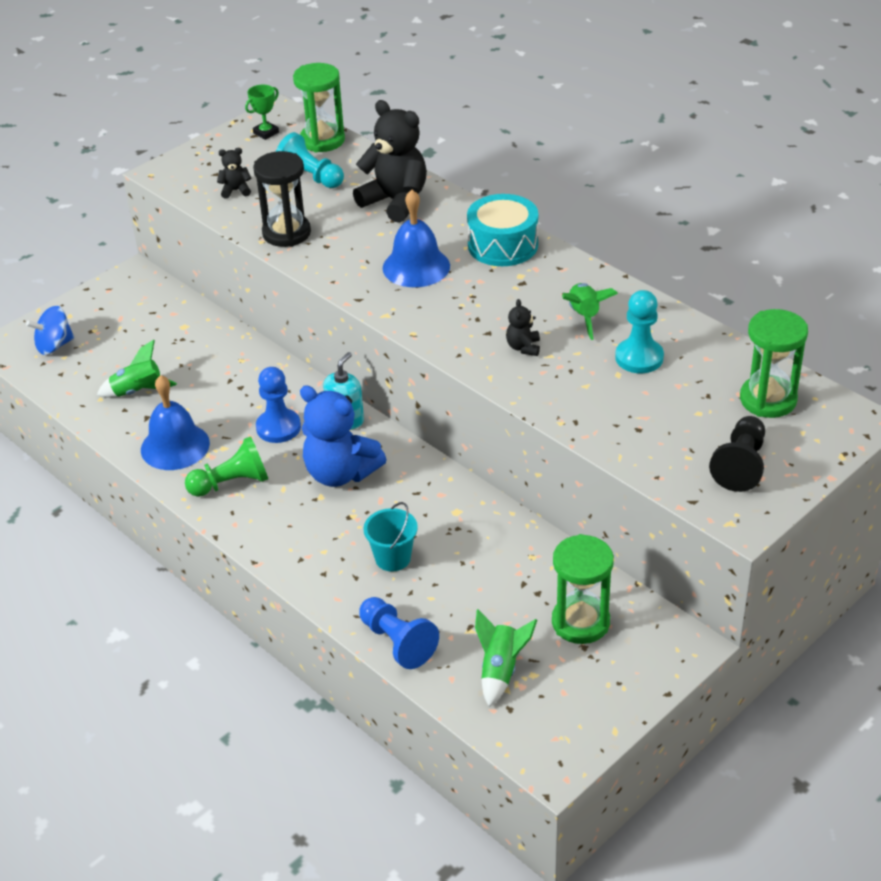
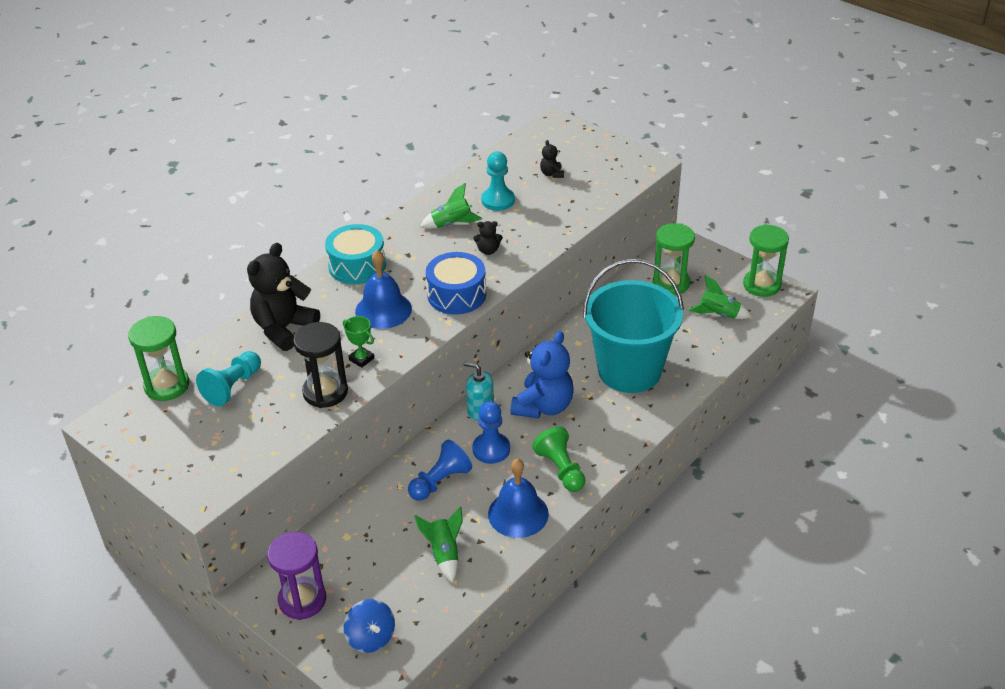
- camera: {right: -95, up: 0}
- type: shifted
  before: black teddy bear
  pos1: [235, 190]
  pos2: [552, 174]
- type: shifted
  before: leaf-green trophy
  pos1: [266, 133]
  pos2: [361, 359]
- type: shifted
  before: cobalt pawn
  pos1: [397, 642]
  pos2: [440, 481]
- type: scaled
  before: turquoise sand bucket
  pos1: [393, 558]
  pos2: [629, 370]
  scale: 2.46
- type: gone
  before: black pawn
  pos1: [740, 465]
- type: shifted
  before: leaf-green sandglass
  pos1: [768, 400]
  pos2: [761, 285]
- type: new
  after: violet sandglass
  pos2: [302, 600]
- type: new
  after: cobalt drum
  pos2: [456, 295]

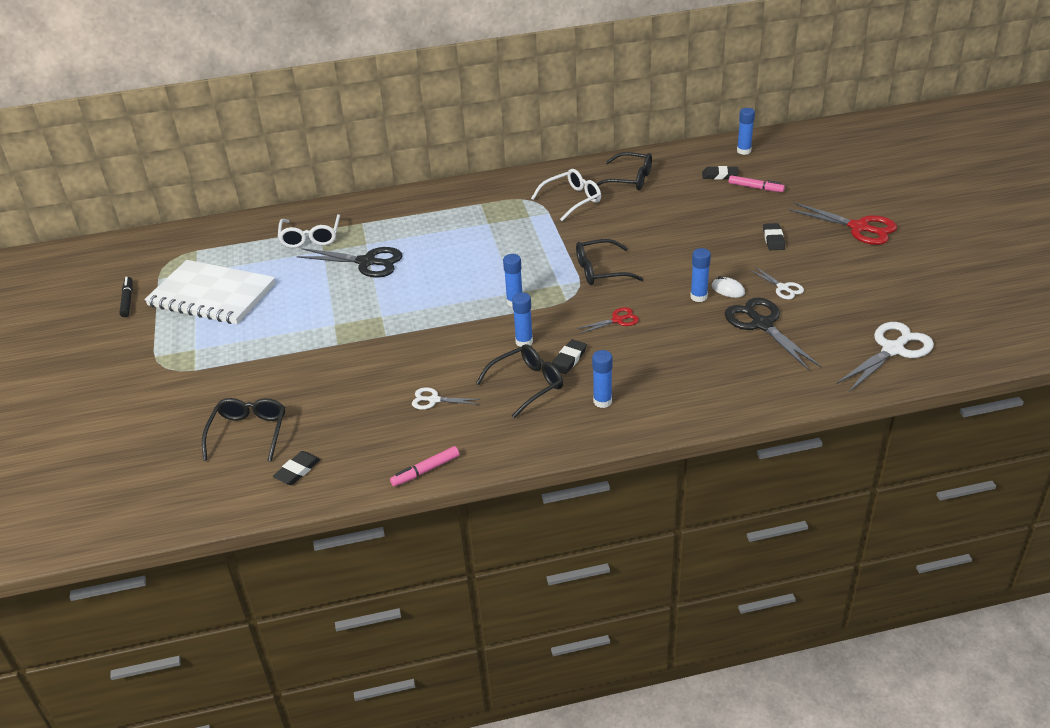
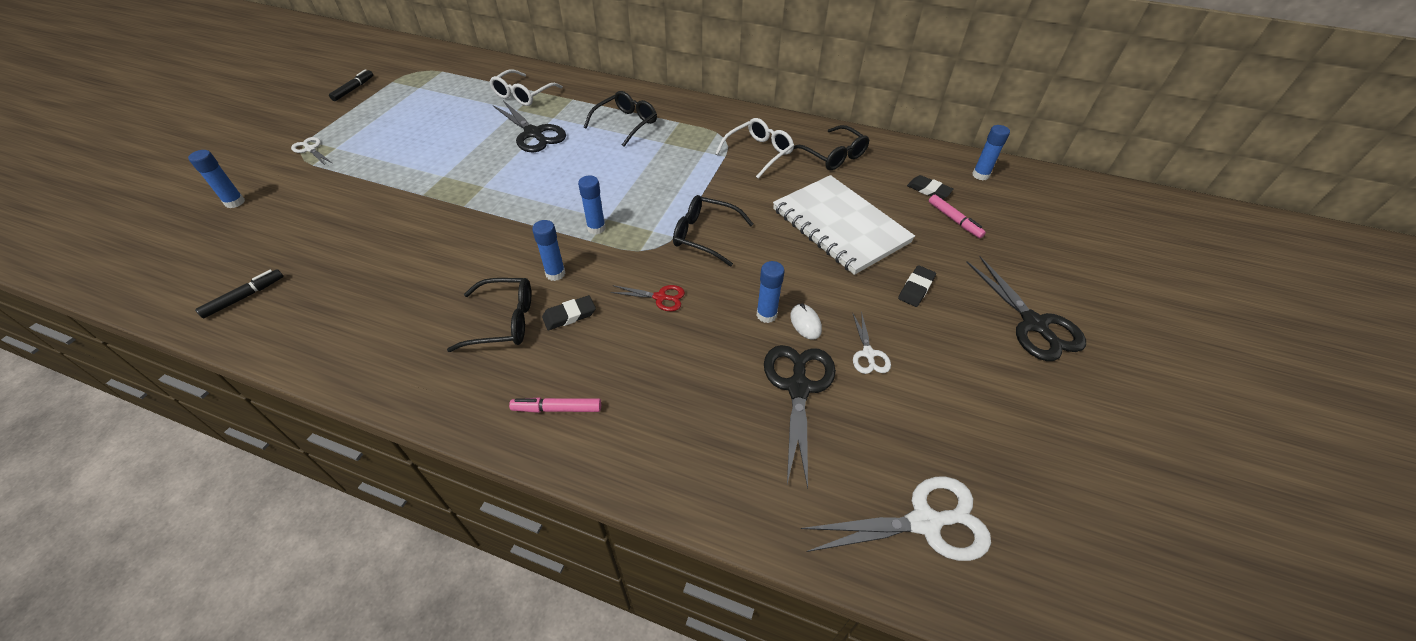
- camera: {right: 30, up: 10}
- type: shifted
  before: white notepad
  pos1: [212, 295]
  pos2: [840, 226]
- type: shifted
  before: black eyeglasses
  pos1: [248, 433]
  pos2: [626, 124]
- type: swapped
  before: black gum eraser
  after: black marker
  pos1: [297, 470]
  pos2: [244, 297]
- type: shifted
  before: pink marker
  pos1: [425, 470]
  pos2: [557, 409]
- type: shifted
  before: white pair of scissors
  pos1: [434, 400]
  pos2: [310, 149]
- type: rotated
  before: white eyeglasses
  pos1: [572, 200]
  pos2: [759, 153]
  turn: -45
- type: shifted
  before: cobalt glue
  pos1: [602, 401]
  pos2: [235, 202]
- type: repainted
  before: crimson pair of scissors
  after: black pair of scissors
  pos1: [859, 228]
  pos2: [1034, 324]

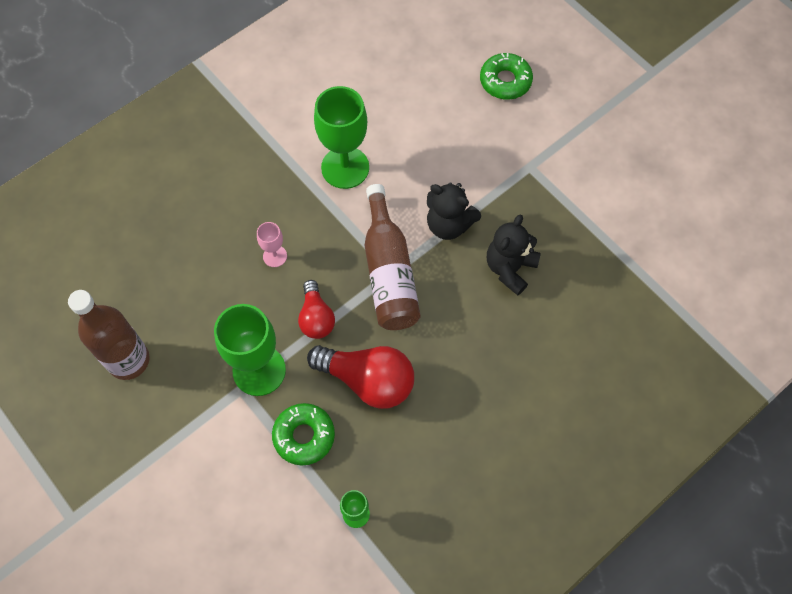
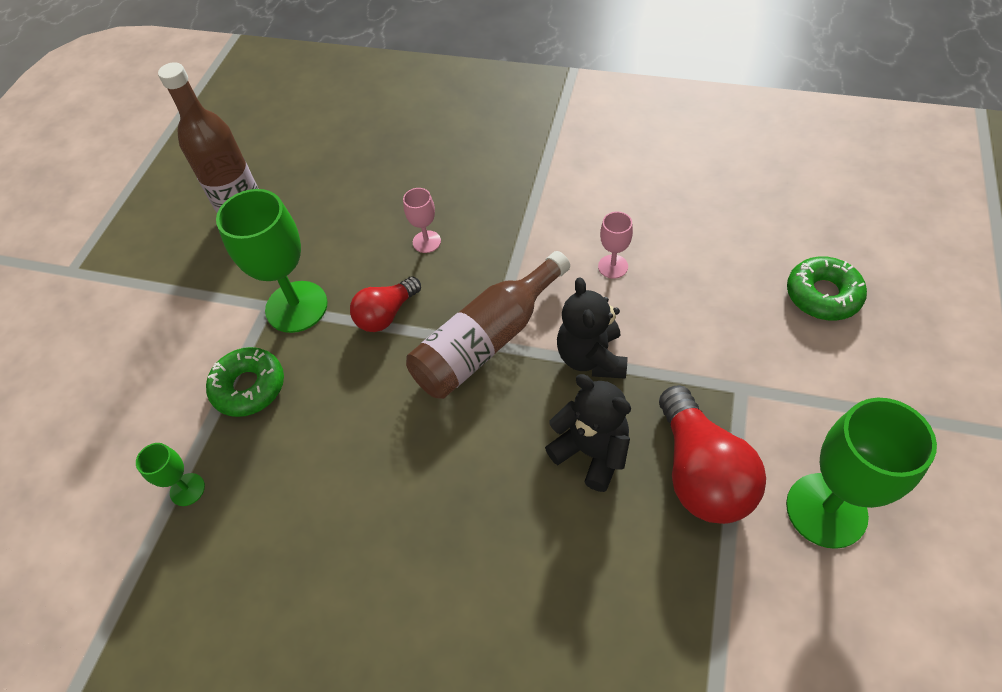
- camera: {right: 60, up: -10}
- type: shifted
  before: crimson lightbulb
  pos1: [368, 380]
  pos2: [701, 472]
- type: shifted
  before: leaf-green chalice
  pos1: [345, 167]
  pos2: [826, 510]
- type: rotated
  before: black teddy bear
  pos1: [510, 268]
  pos2: [591, 452]
  turn: 45
- type: new
  after: pink chalice
  pos2: [613, 266]

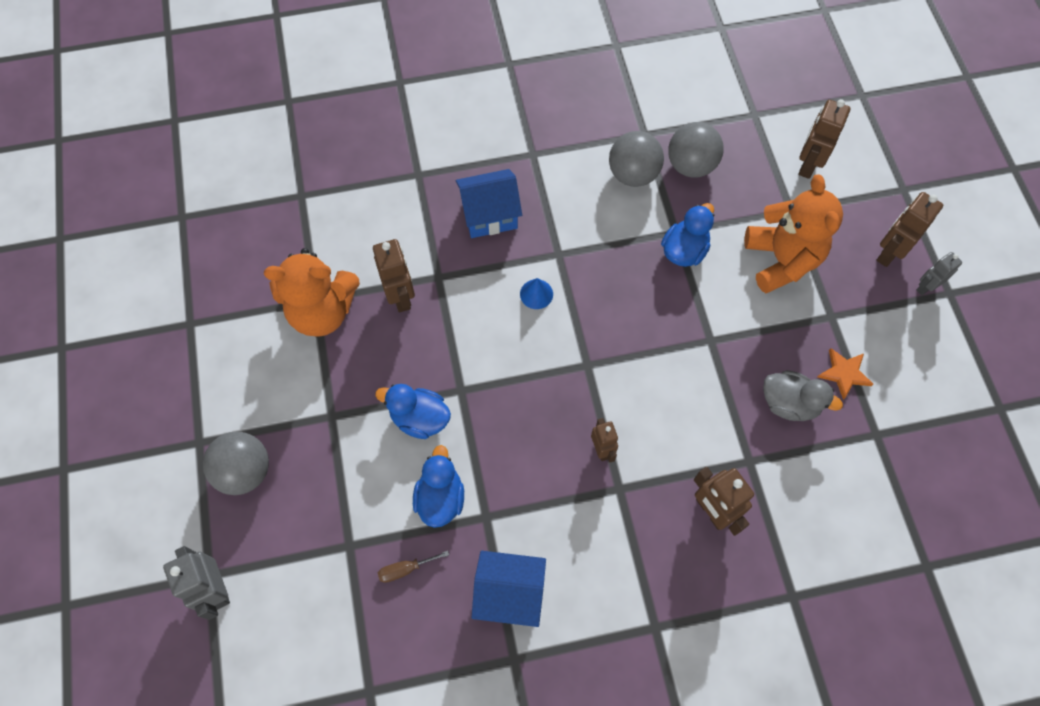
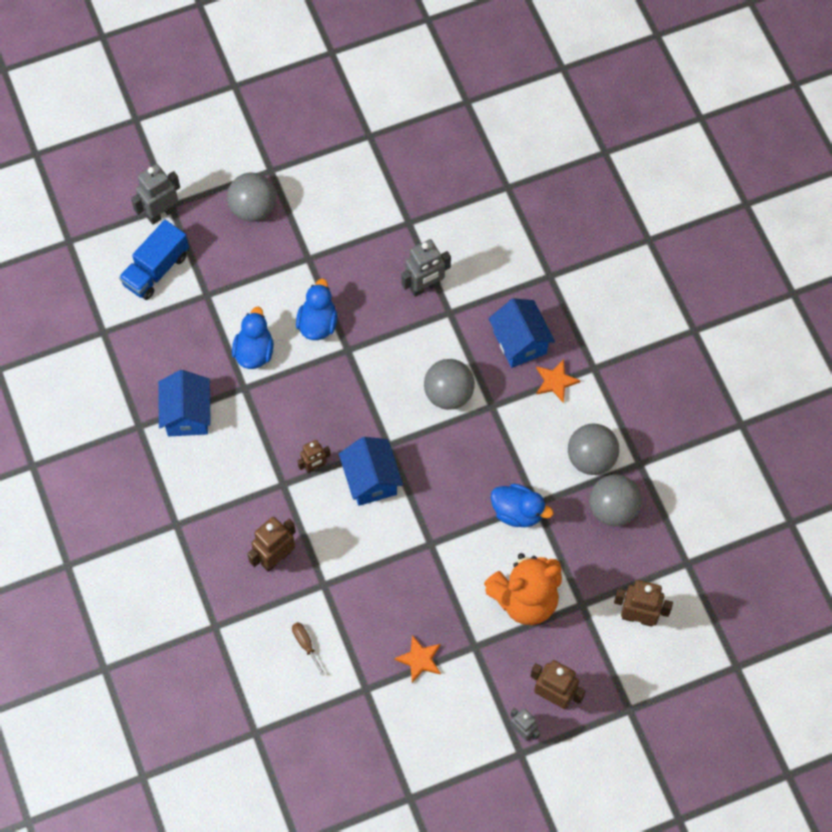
- camera: {right: 80, up: 0}
- type: gone
  before: orange teddy bear
  pos1: [322, 311]
- type: repainted
  before: dark brown robot figure
  after: gray robot figure
  pos1: [401, 296]
  pos2: [425, 287]
- type: shifted
  before: dark brown screwdriver
  pos1: [405, 569]
  pos2: [306, 644]
- type: rotated
  before: cobalt toy duck
  pos1: [440, 498]
  pos2: [254, 352]
  turn: -75
- type: swapped
  before: cobalt cone
  after: gray play ball
  pos1: [536, 294]
  pos2: [448, 394]
- type: gone
  before: gray toy duck
  pos1: [789, 403]
- type: new
  after: cobalt toy truck
  pos2: [156, 269]
- type: new
  after: cobalt cottage
  pos2: [371, 480]
- type: new
  after: orange star
  pos2: [555, 381]

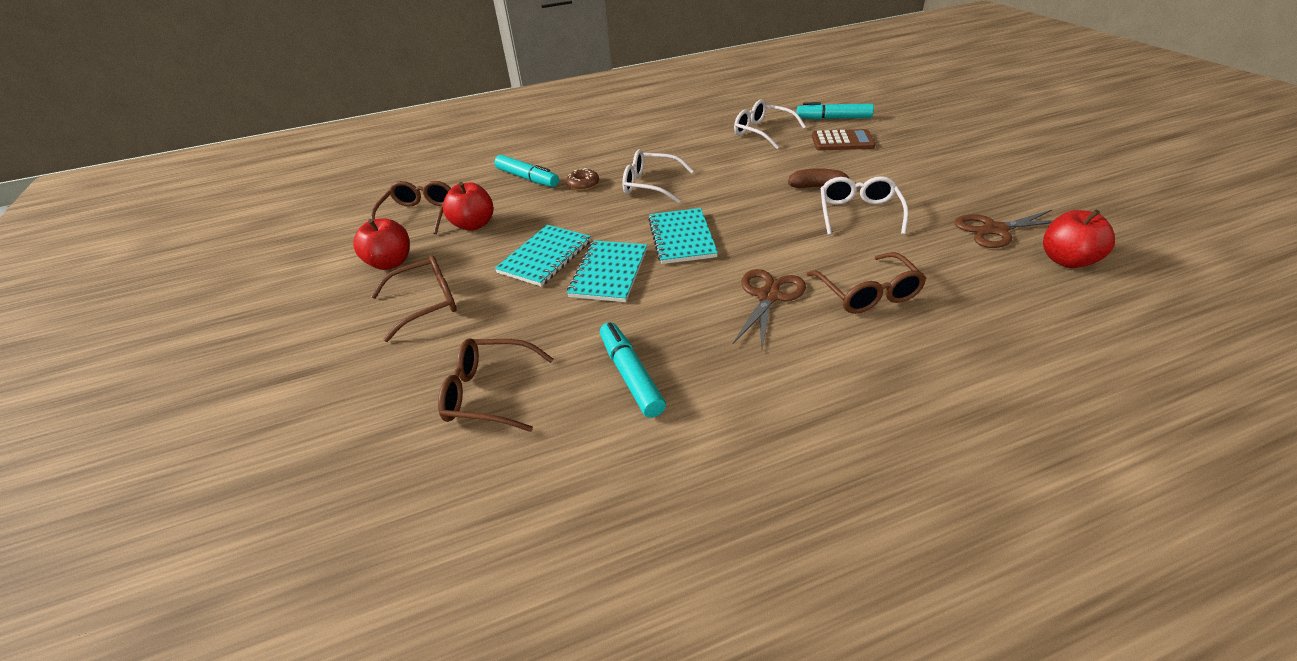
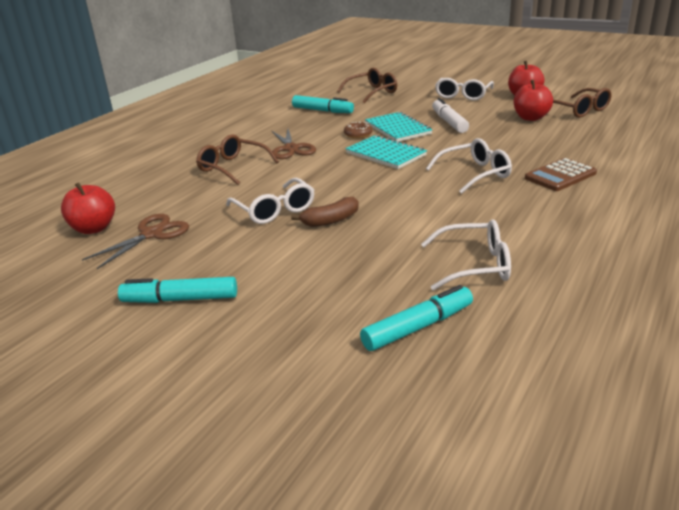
- camera: {right: 140, up: -10}
- type: repainted
  before: dark brown eyeglasses
  after: white eyeglasses
  pos1: [427, 303]
  pos2: [462, 95]
- type: shifted
  before: turquoise marker
  pos1: [527, 178]
  pos2: [180, 299]
- type: swapped
  before: turquoise notepad
  after: white marker
  pos1: [545, 257]
  pos2: [449, 122]
- type: shifted
  before: dark brown glazed donut
  pos1: [583, 184]
  pos2: [358, 134]
- type: shifted
  before: dark brown calculator
  pos1: [842, 141]
  pos2: [560, 176]

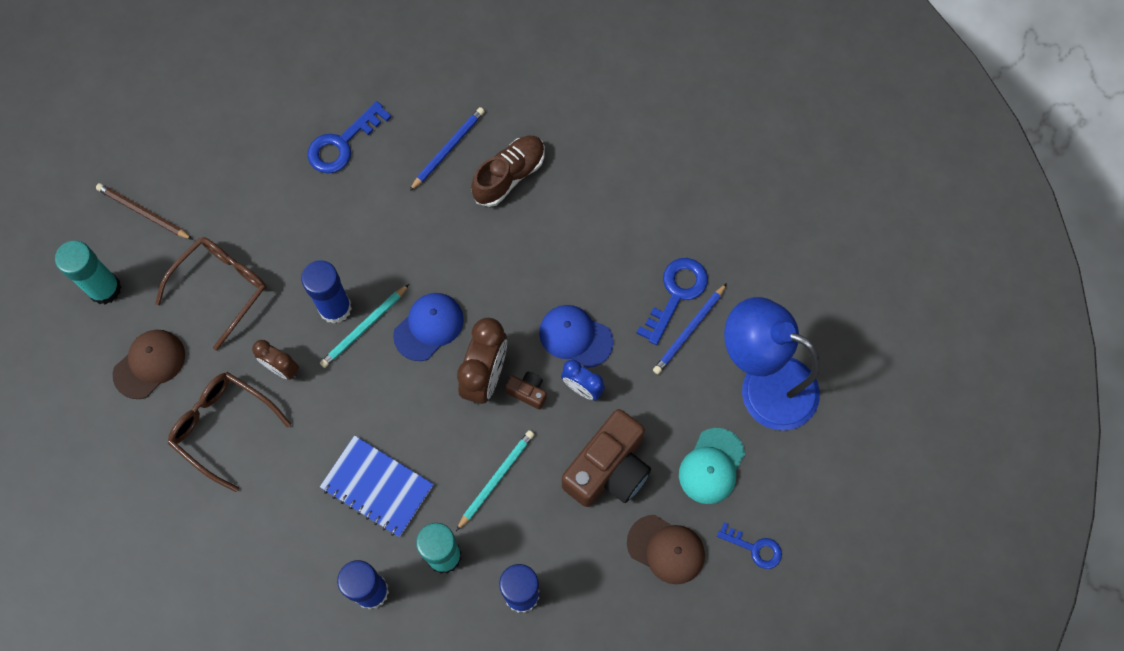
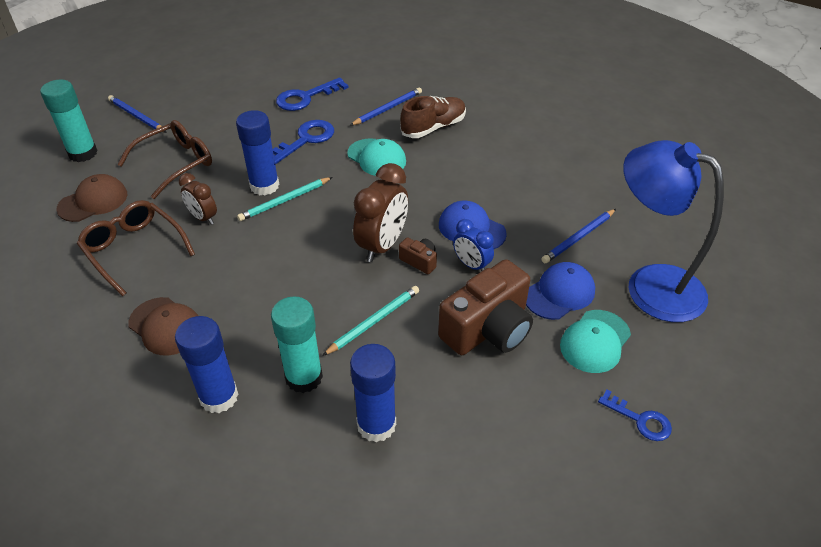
- camera: {right: 10, up: -25}
- type: repainted
  before: dark brown pencil
  after: cobalt pencil
  pos1: [143, 213]
  pos2: [136, 116]
- type: gone
  before: cobalt notepad
  pos1: [377, 487]
- type: shifted
  before: cobalt cap
  pos1: [429, 327]
  pos2: [559, 293]
- type: shifted
  before: dark brown cap
  pos1: [666, 549]
  pos2: [166, 326]
- type: shifted
  before: cobalt door key
  pos1: [676, 294]
  pos2: [305, 140]
- type: new
  after: turquoise cap
  pos2: [377, 158]

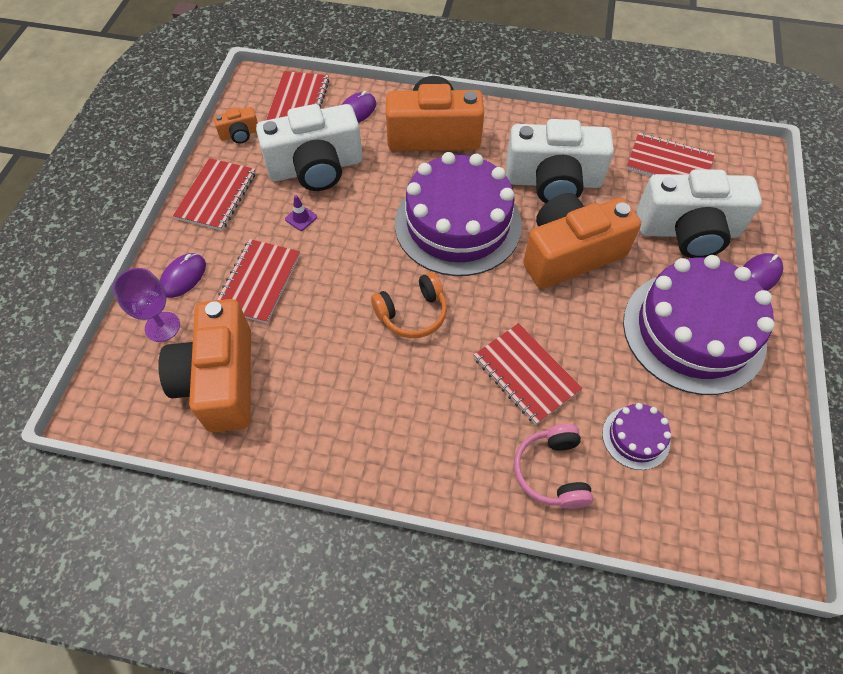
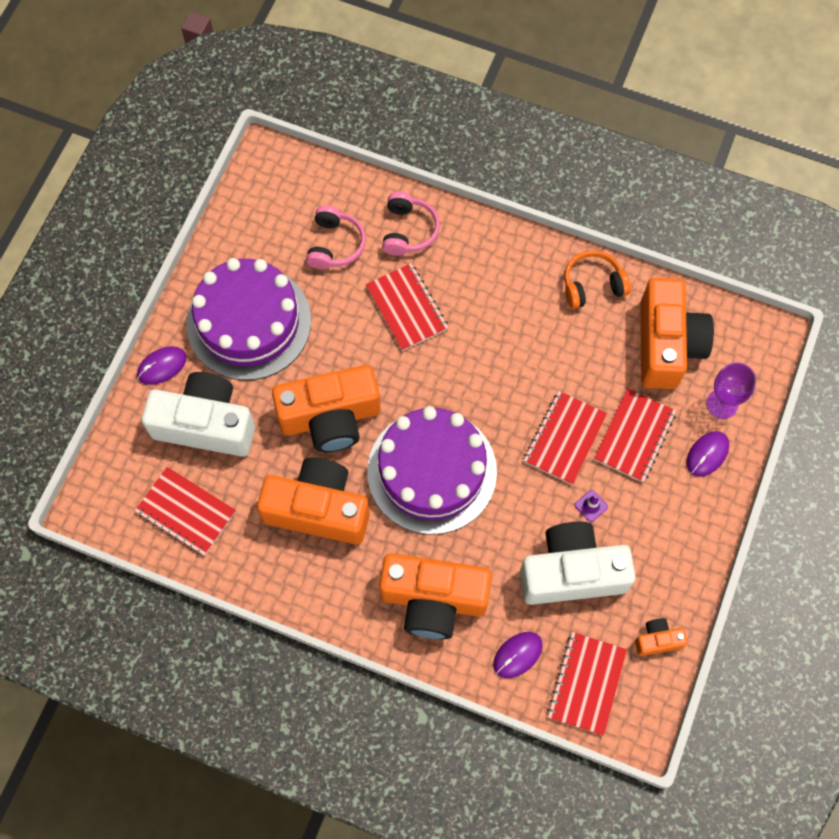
- camera: {right: -170, up: 10}
- type: shifted
  before: crimson notepad
  pos1: [216, 196]
  pos2: [564, 438]
- type: shifted
  before: orange over-ear headphones
  pos1: [412, 313]
  pos2: [592, 285]
- type: repainted
  before: white compact camera
  after: orange compact camera
  pos1: [553, 181]
  pos2: [318, 509]
- type: swapped
  before: violet cake
  after: pink over-ear headphones
  pos1: [636, 437]
  pos2: [335, 244]

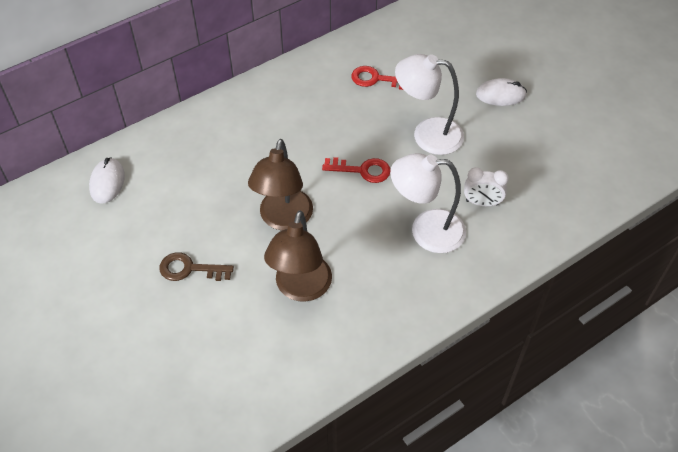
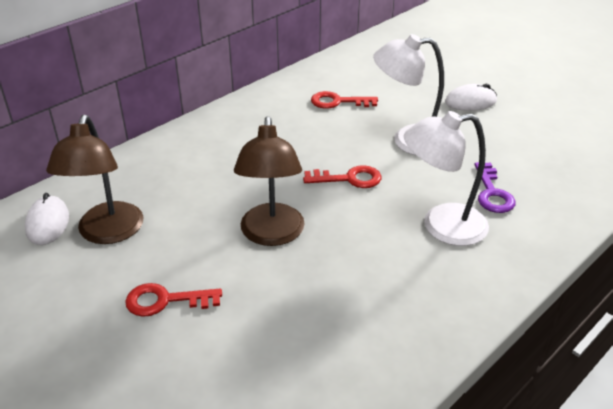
- camera: {right: -10, up: -15}
- type: repainted
  before: dark brown door key
  after: crimson door key
  pos1: [190, 269]
  pos2: [165, 301]
- type: shifted
  before: dark brown desk lamp
  pos1: [301, 289]
  pos2: [107, 233]
- type: swapped
  before: white alarm clock
  after: violet door key
  pos1: [482, 202]
  pos2: [492, 193]

